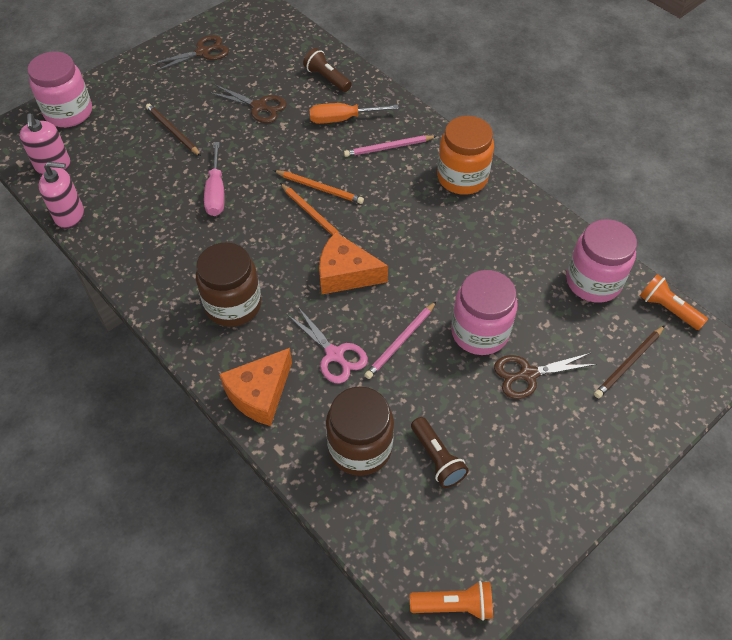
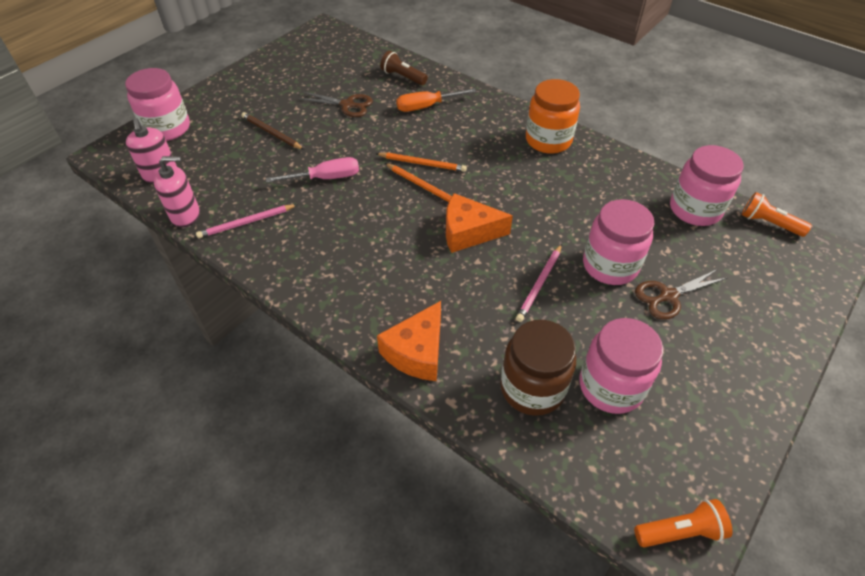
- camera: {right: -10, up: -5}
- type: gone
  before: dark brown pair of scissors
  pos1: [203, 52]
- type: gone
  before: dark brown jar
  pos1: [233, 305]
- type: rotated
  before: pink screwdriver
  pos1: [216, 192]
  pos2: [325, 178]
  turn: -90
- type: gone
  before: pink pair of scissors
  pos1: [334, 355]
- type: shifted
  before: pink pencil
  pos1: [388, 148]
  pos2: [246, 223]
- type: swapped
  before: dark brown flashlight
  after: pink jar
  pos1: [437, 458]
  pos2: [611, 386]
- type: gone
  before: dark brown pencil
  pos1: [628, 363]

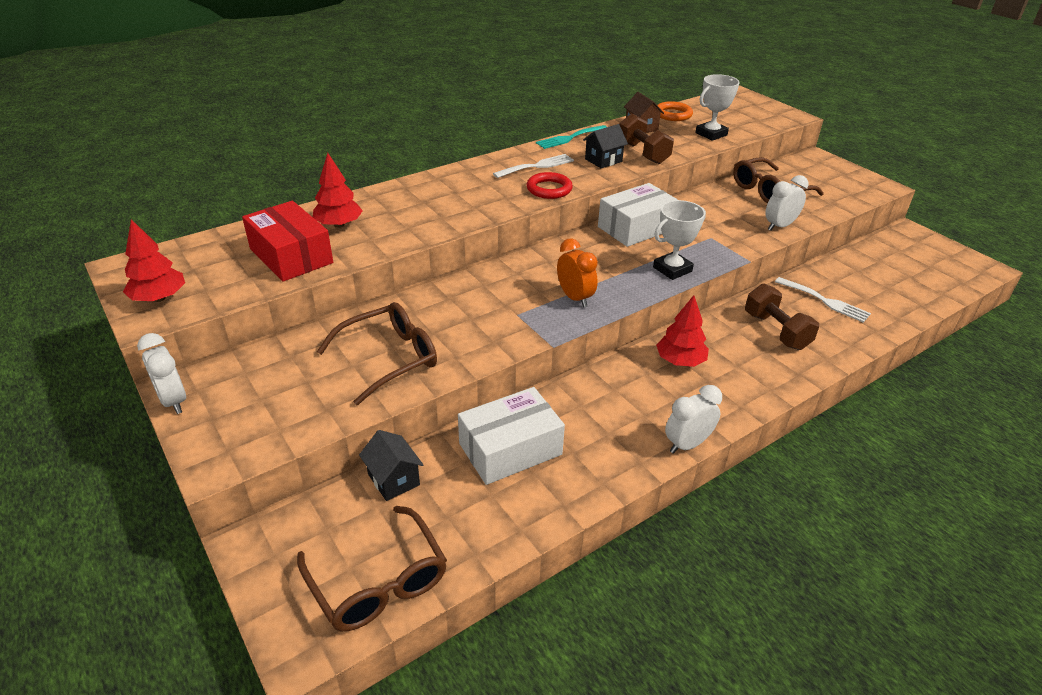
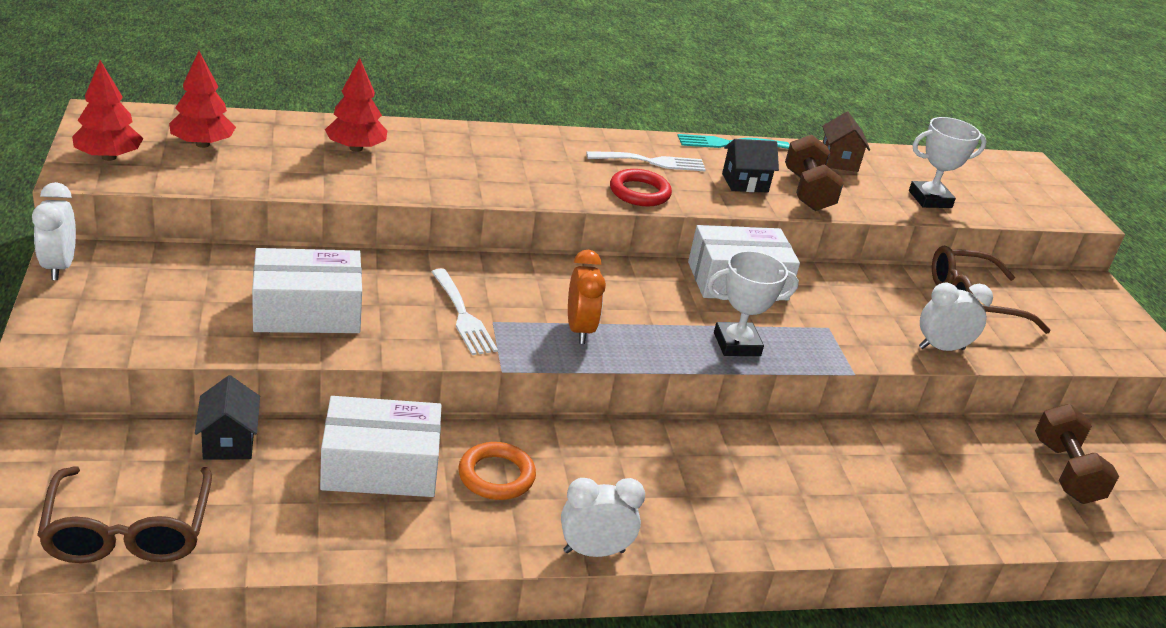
- camera: {right: 20, up: -5}
- type: gone
  before: crimson box
  pos1: [291, 256]
- type: swapped
  before: dark brown eyeglasses
  after: white box
  pos1: [389, 358]
  pos2: [307, 311]
- type: shifted
  before: crimson tree
  pos1: [680, 361]
  pos2: [202, 144]
- type: shifted
  before: orange ring
  pos1: [673, 114]
  pos2: [496, 476]
- type: shifted
  before: dark brown free weight
  pos1: [776, 331]
  pos2: [1065, 472]
- type: shifted
  before: white dinner fork
  pos1: [825, 301]
  pos2: [463, 316]

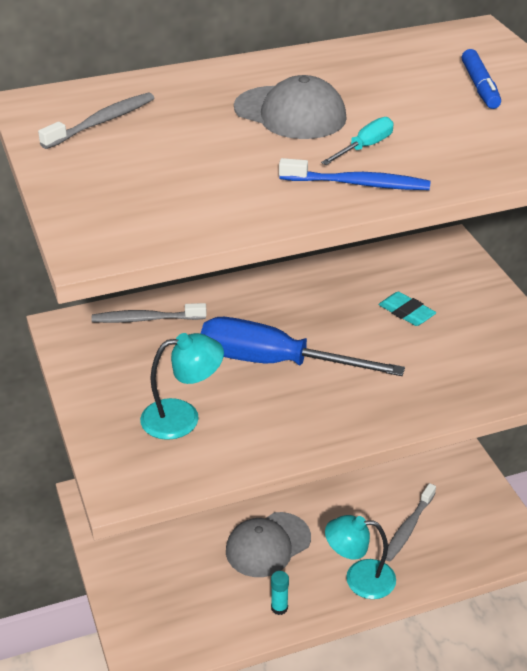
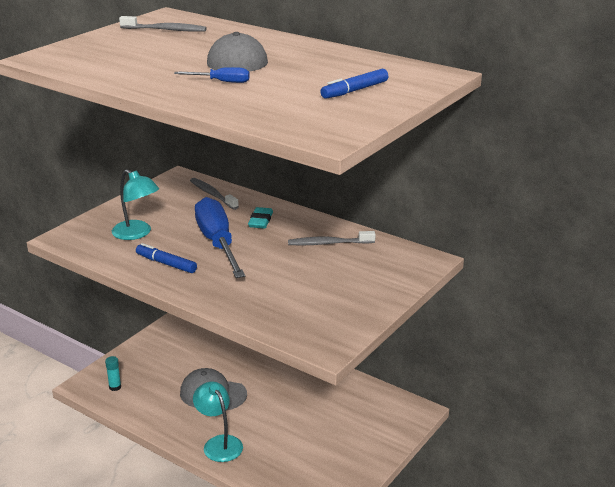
- camera: {right: 55, up: -10}
- type: shifted
  before: turquoise glue
  pos1: [279, 608]
  pos2: [115, 387]
- type: gone
  before: cobalt toothbrush
  pos1: [357, 184]
- type: repainted
  before: turquoise screwdriver
  after: cobalt screwdriver
  pos1: [365, 147]
  pos2: [221, 82]
- type: shifted
  before: turquoise gum eraser
  pos1: [406, 312]
  pos2: [260, 221]
- type: shifted
  before: gray toothbrush
  pos1: [408, 527]
  pos2: [329, 243]
- type: new
  after: cobalt marker
  pos2: [166, 264]

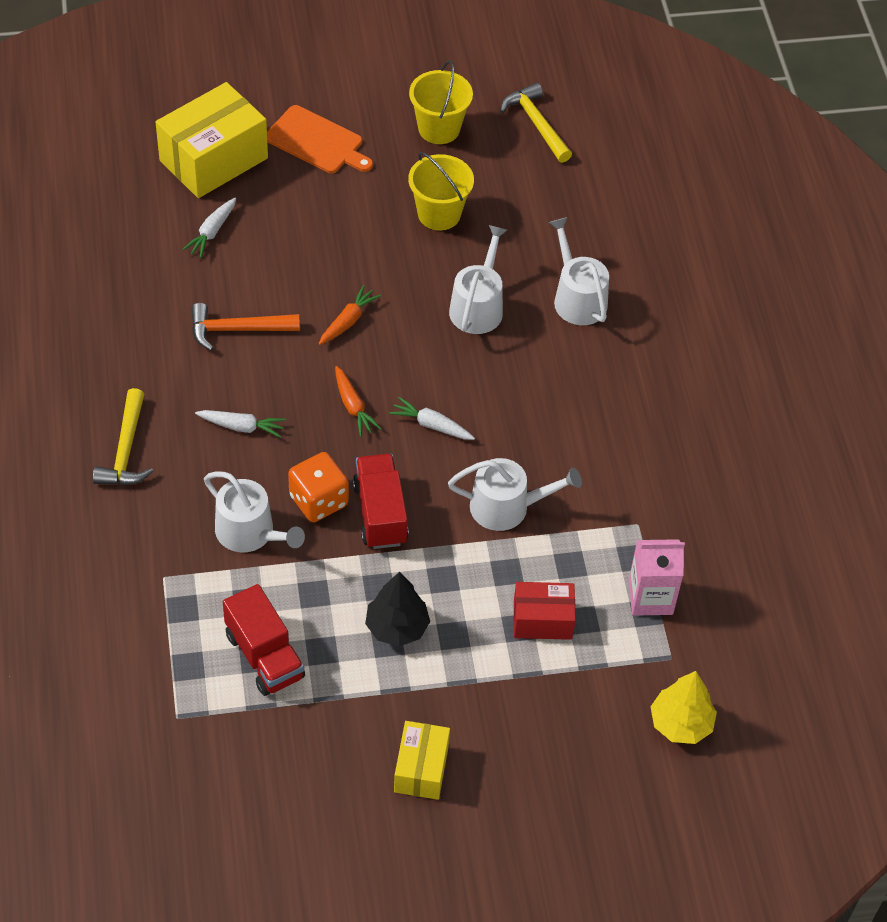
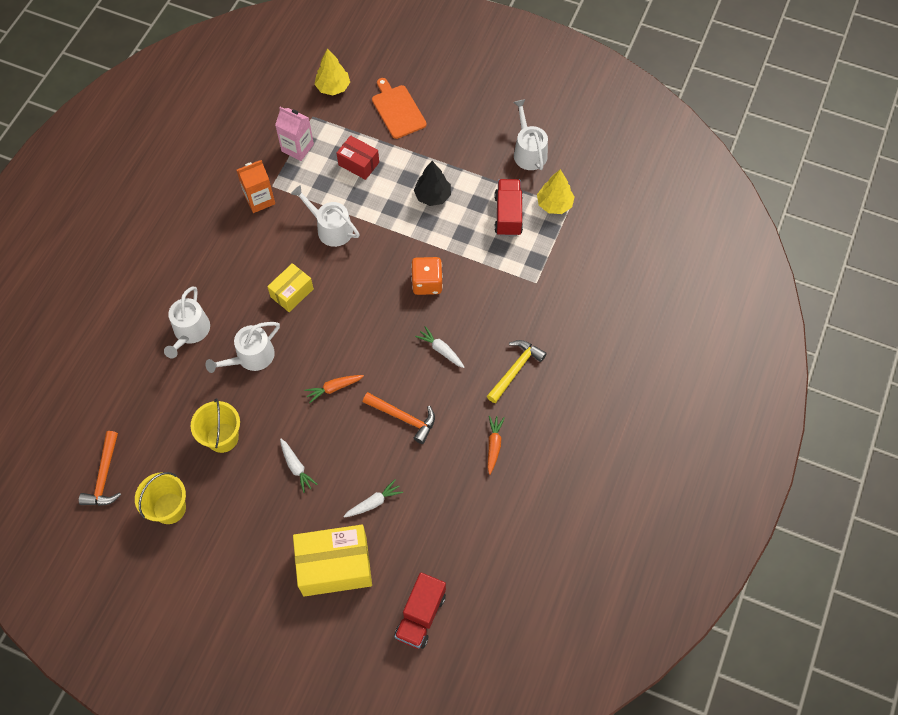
- camera: {right: -145, up: 10}
- type: shifted
  before: white watering can
  pos1: [250, 533]
  pos2: [528, 152]
- type: shifted
  before: orange chopping board
  pos1: [317, 142]
  pos2: [397, 110]
- type: shifted
  before: orange toy carrot
  pos1: [353, 406]
  pos2: [494, 445]
- type: shifted
  before: crimson toy truck
  pos1: [380, 513]
  pos2: [420, 616]
- type: shifted
  before: white toy carrot
  pos1: [431, 425]
  pos2: [296, 467]
- type: shifted
  before: bright yellow box
  pos1: [421, 769]
  pos2: [292, 293]
- type: repainted
  before: bright yellow carpenter's hammer
  after: orange carpenter's hammer
  pos1: [536, 124]
  pos2: [104, 476]
- type: new
  after: orange carton
  pos2: [259, 199]
- type: new
  after: bright yellow tree
  pos2: [554, 204]

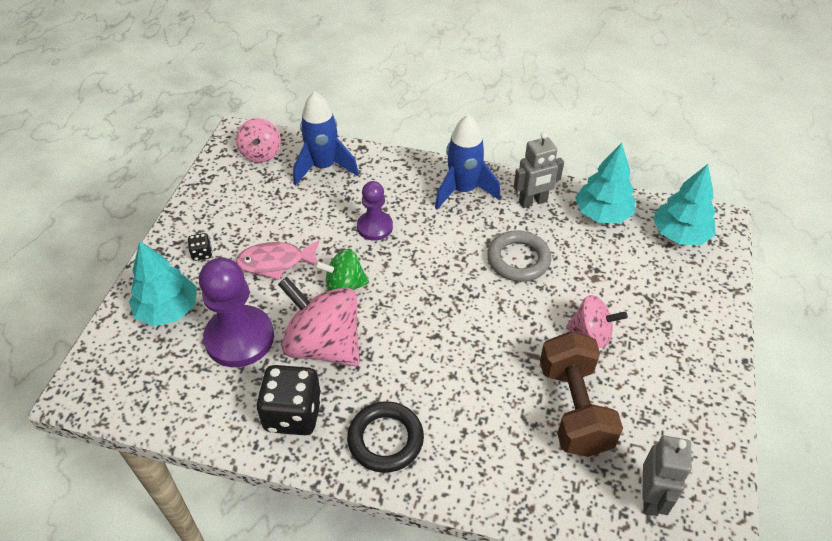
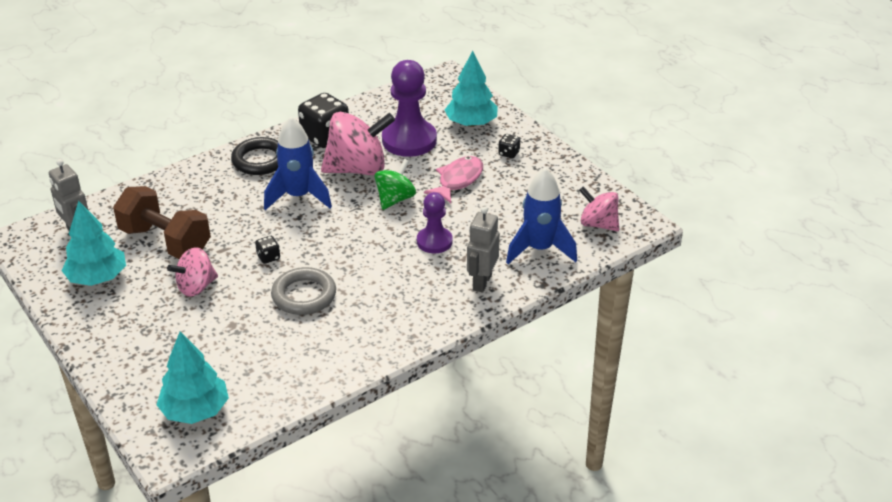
- camera: {right: 130, up: -10}
- type: shifted
  before: cobalt toy rocket
  pos1: [463, 190]
  pos2: [298, 196]
- type: shifted
  before: gray robot figure
  pos1: [533, 202]
  pos2: [481, 282]
- type: shifted
  before: turquoise tree
  pos1: [602, 214]
  pos2: [97, 278]
- type: new
  after: black die
  pos2: [268, 257]

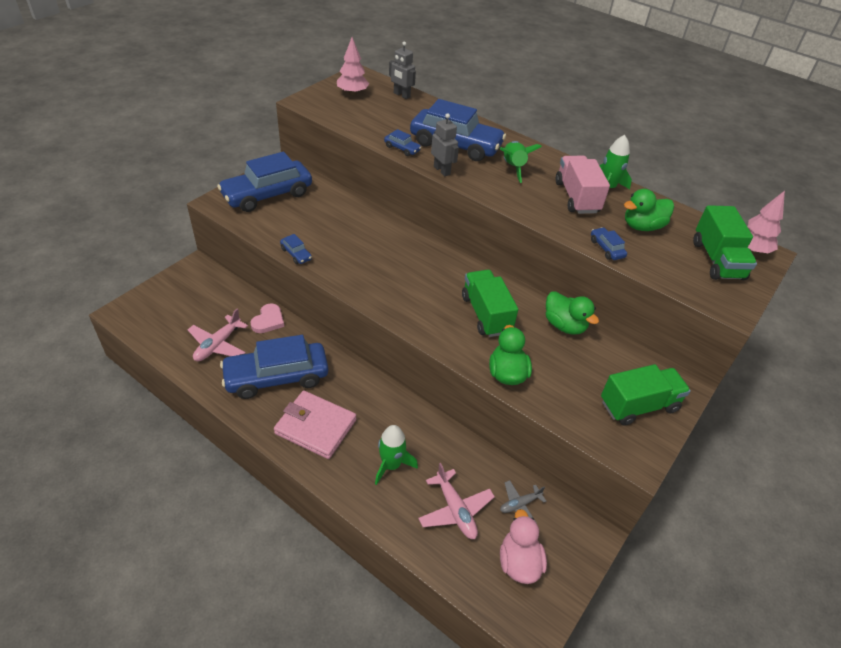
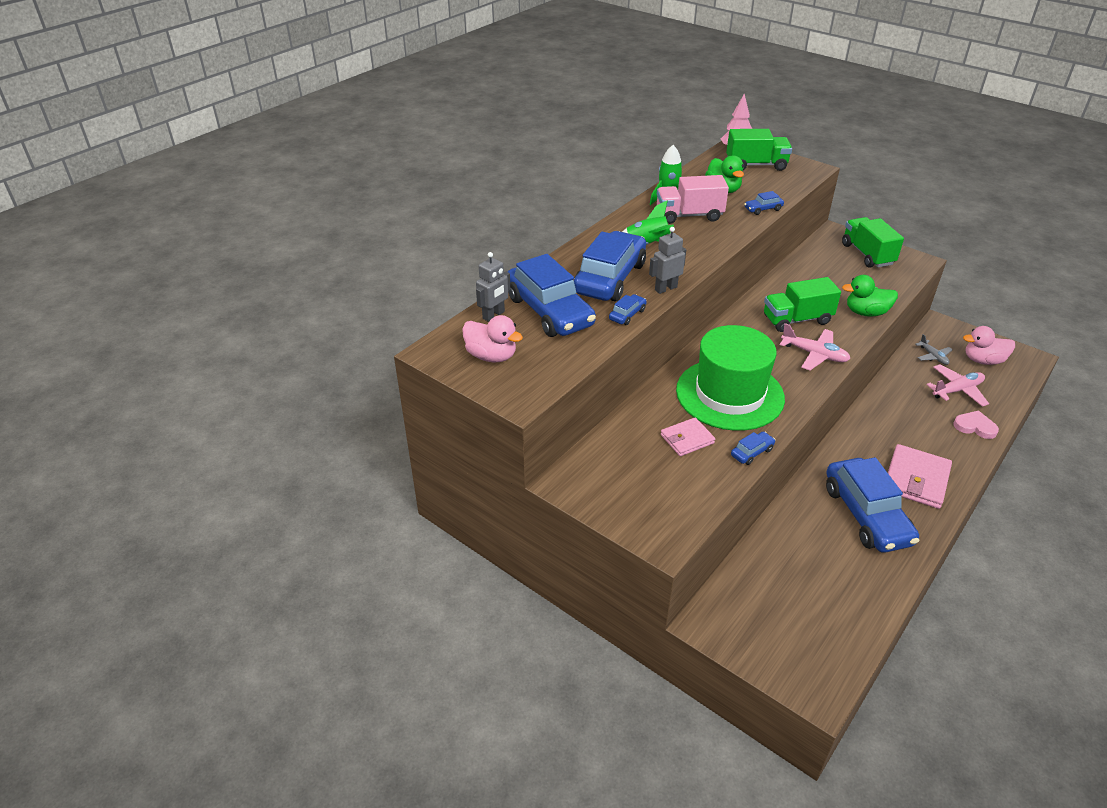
- camera: {right: -85, up: -5}
- type: shifted
  before: pink aeroplane
  pos1: [218, 345]
  pos2: [814, 354]
- type: shifted
  before: cobalt toy car
  pos1: [267, 195]
  pos2: [549, 311]
- type: shifted
  before: pink love heart
  pos1: [268, 321]
  pos2: [975, 427]
- type: swapped
  before: pink tree
  after: pink toy duck
  pos1: [352, 93]
  pos2: [491, 356]
- type: gone
  before: leaf-green toy rocket
  pos1: [391, 465]
- type: gone
  before: leaf-green toy duck
  pos1: [564, 325]
- type: new
  after: pink card wallet
  pos2: [687, 439]
- type: new
  after: leaf-green top hat
  pos2: [729, 394]

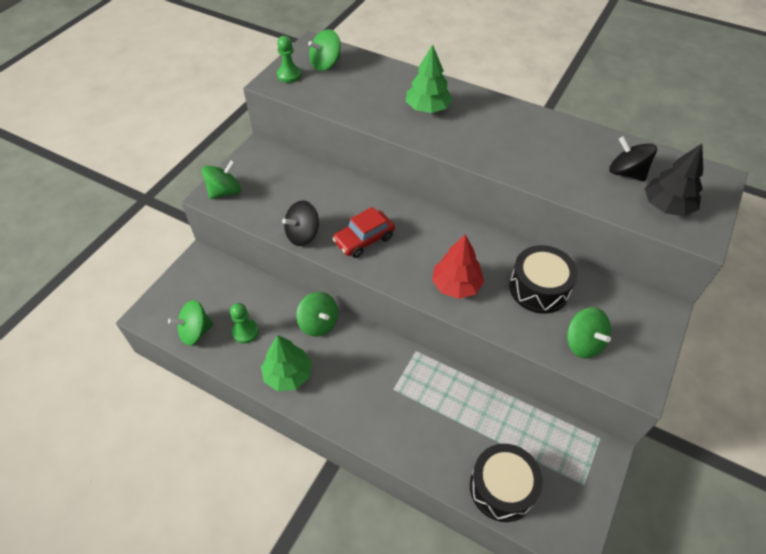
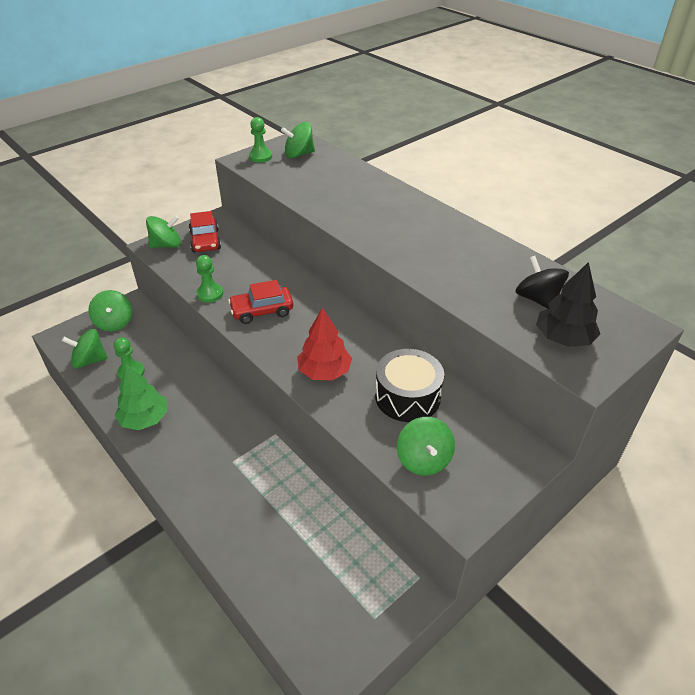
- camera: {right: 20, up: -10}
- type: swapped
  before: black spinning top
  after: leaf-green pawn
  pos1: [303, 235]
  pos2: [210, 294]
- type: shifted
  before: leaf-green spinning top
  pos1: [319, 323]
  pos2: [114, 322]
- type: gone
  before: leaf-green tree
  pos1: [427, 108]
- type: gone
  before: black drum
  pos1: [502, 488]
- type: new
  after: crimson toy car
  pos2: [205, 241]

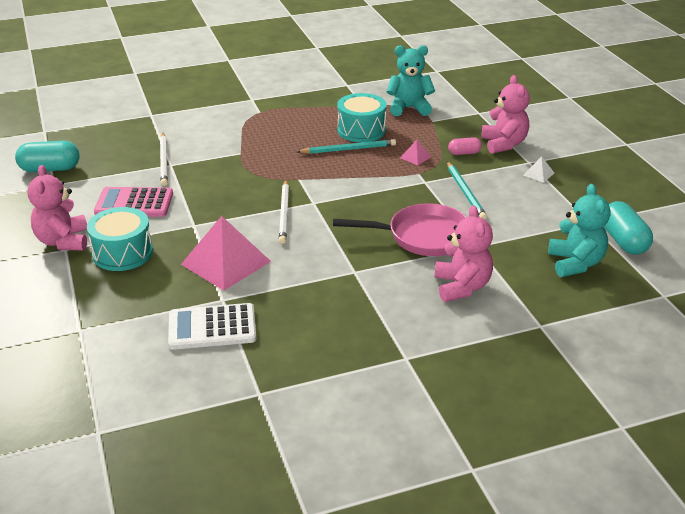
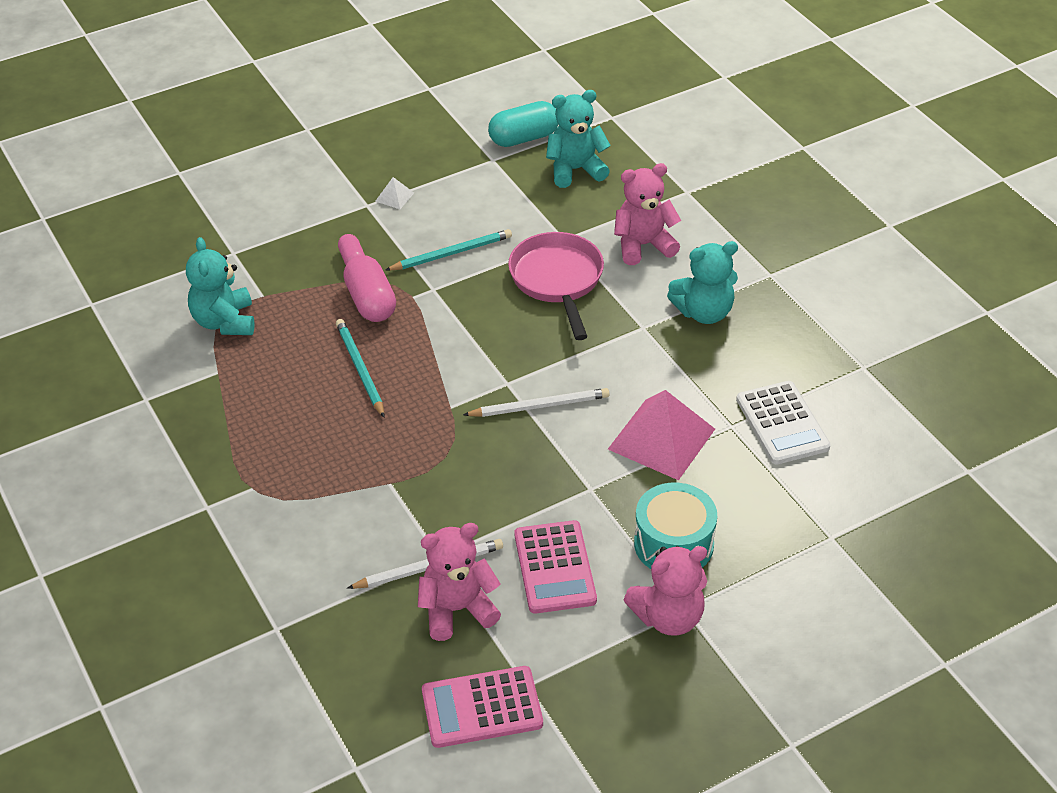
- camera: {right: -100, up: 10}
- type: swapped
  before: turquoise pill shape
  after: pink calculator
  pos1: [50, 169]
  pos2: [482, 708]
- type: gone
  before: turquoise drum
  pos1: [361, 130]
- type: swapped
  before: pink pyramid
  after: pink pill shape
  pos1: [415, 157]
  pos2: [371, 303]
- type: shifted
  before: pink teddy bear
  pos1: [504, 144]
  pos2: [457, 609]
- type: new
  after: turquoise teddy bear
  pos2: [704, 312]

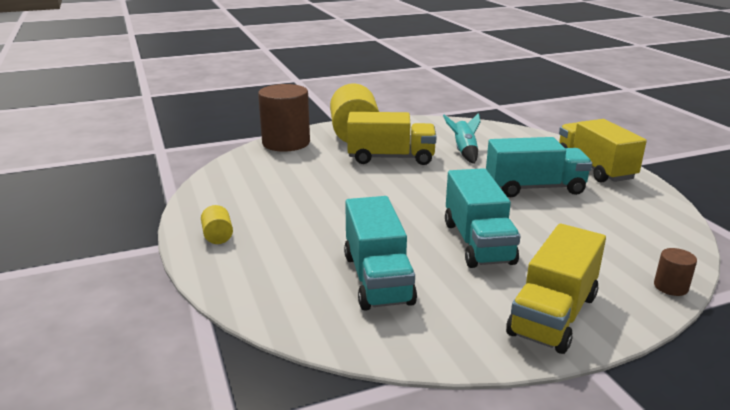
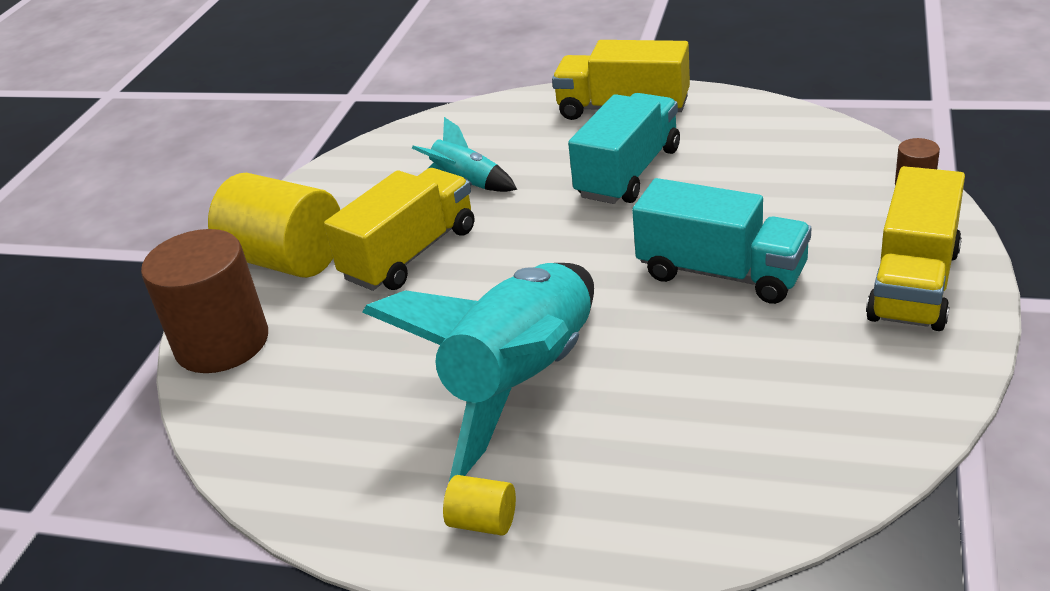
- camera: {right: -50, up: 10}
- type: gone
  before: turquoise toy truck
  pos1: [377, 279]
- type: rotated
  before: bright yellow toy truck
  pos1: [553, 315]
  pos2: [913, 284]
  turn: 45
- type: new
  after: turquoise toy rocket
  pos2: [523, 383]

